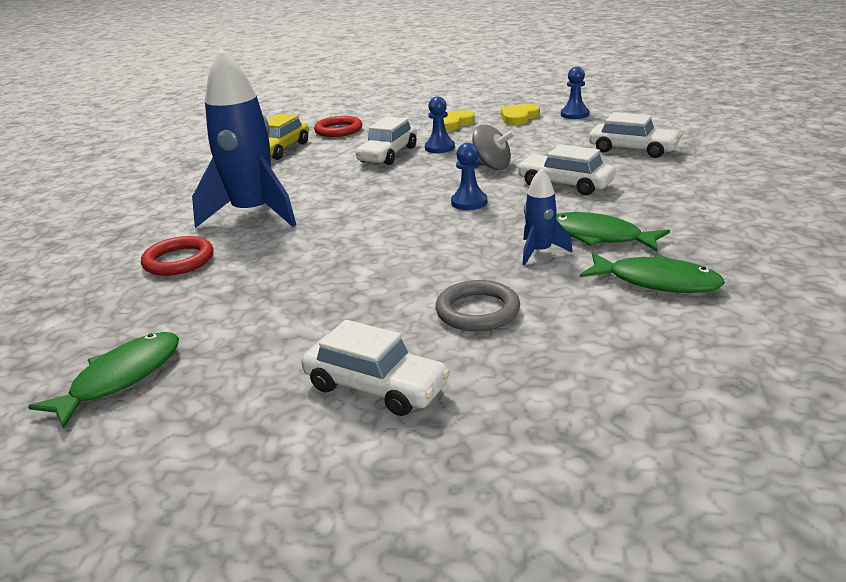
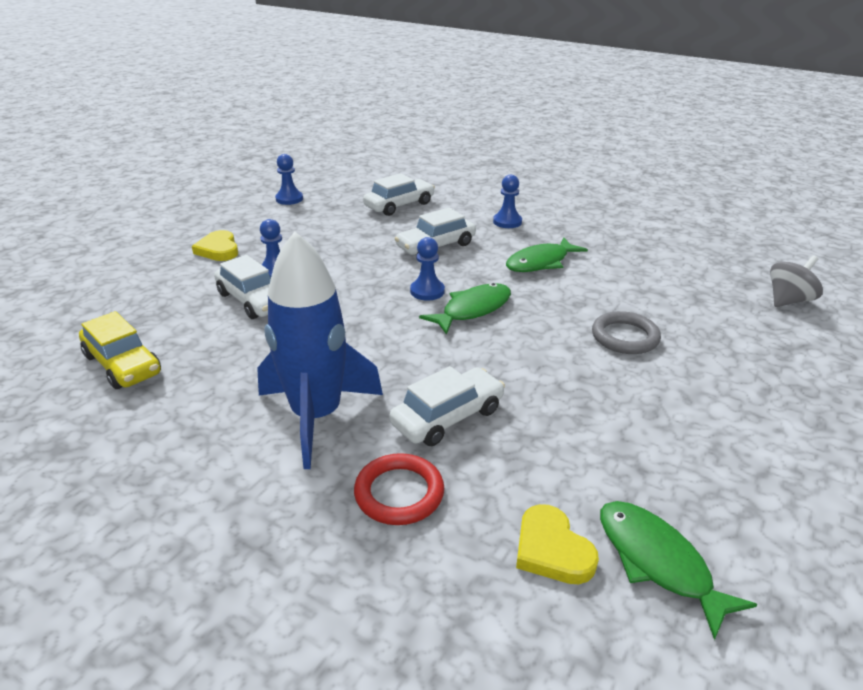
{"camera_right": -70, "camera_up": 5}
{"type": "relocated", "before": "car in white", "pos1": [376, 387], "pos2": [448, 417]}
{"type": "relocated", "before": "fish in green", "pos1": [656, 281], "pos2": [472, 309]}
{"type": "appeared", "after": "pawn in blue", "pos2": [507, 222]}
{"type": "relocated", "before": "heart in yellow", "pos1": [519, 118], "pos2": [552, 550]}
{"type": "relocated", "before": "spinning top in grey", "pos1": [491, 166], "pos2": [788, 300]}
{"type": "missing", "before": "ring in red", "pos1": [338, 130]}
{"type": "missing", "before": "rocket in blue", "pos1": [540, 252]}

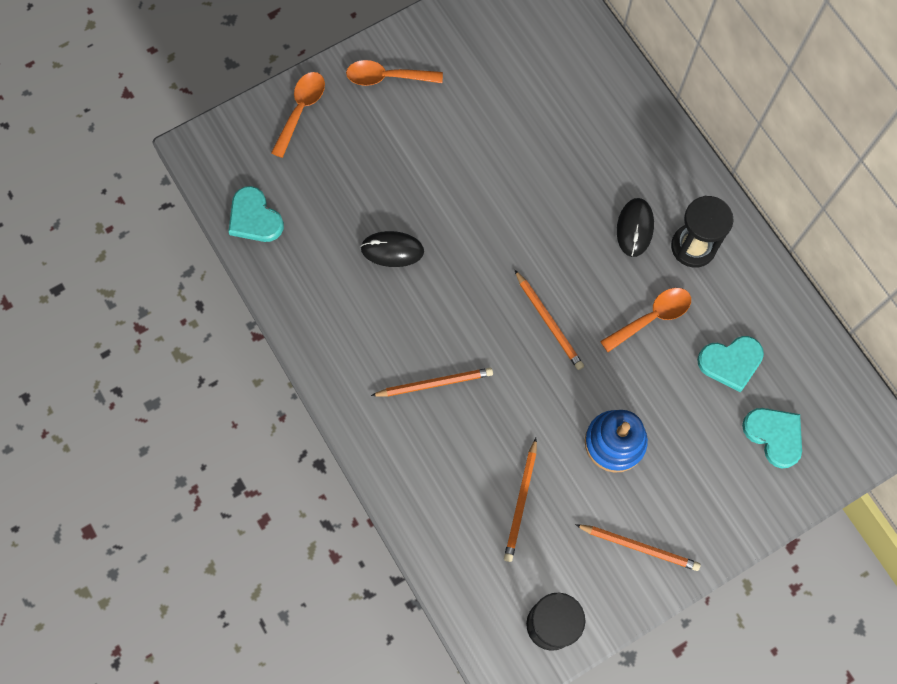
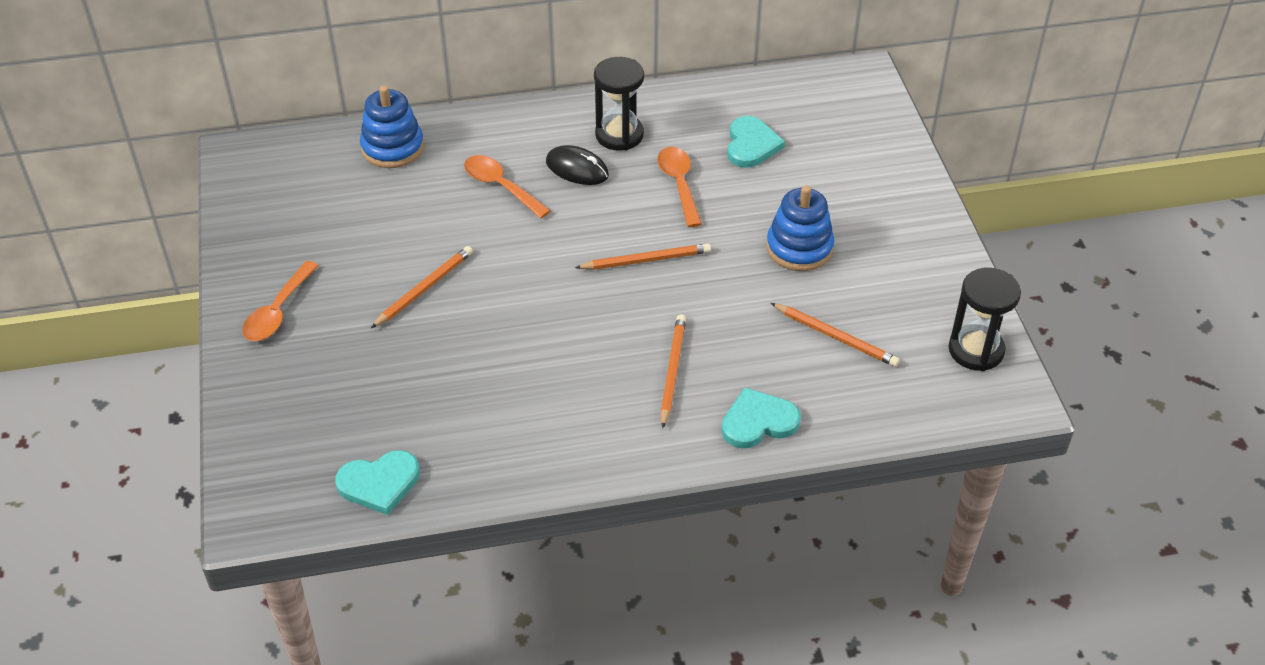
{"camera_right": -70, "camera_up": -25}
{"type": "appeared", "after": "stacking toy in blue", "pos2": [392, 148]}
{"type": "relocated", "before": "pencil in orange", "pos1": [639, 547], "pos2": [424, 288]}
{"type": "relocated", "before": "spoon in orange", "pos1": [301, 110], "pos2": [500, 186]}
{"type": "relocated", "before": "heart in turquoise", "pos1": [774, 435], "pos2": [758, 422]}
{"type": "missing", "before": "mouse in black", "pos1": [392, 250]}

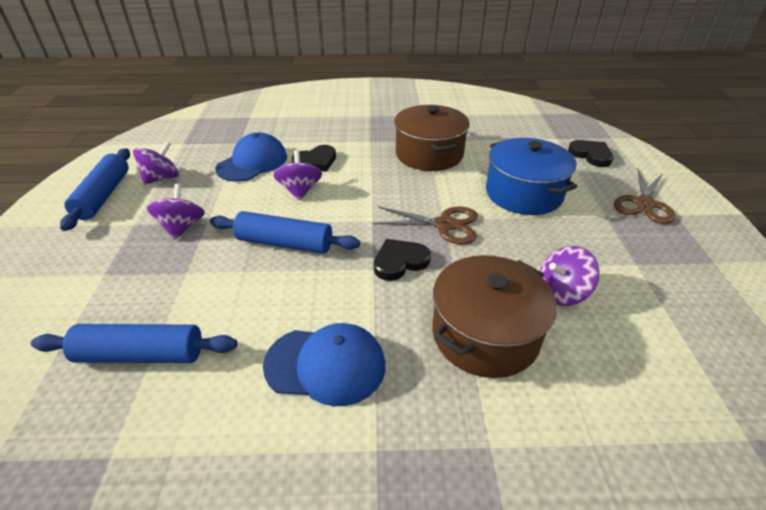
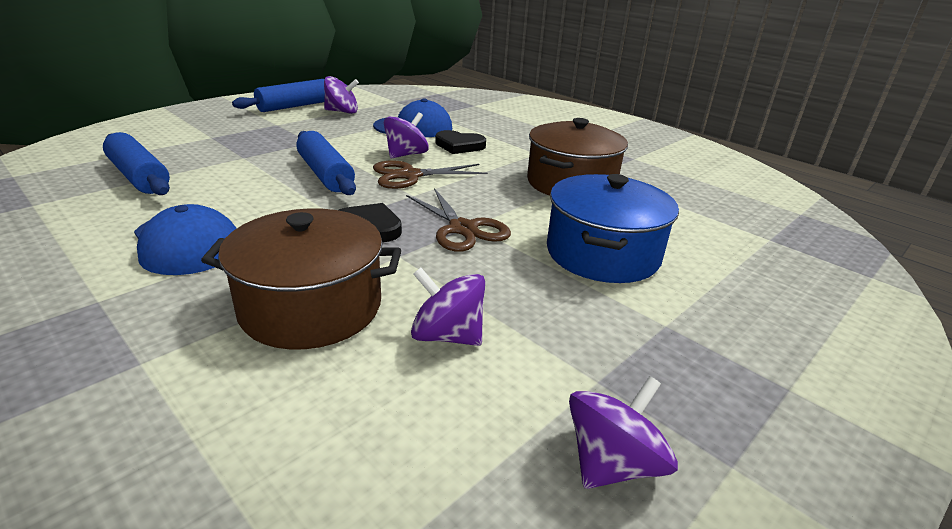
{"camera_right": 45, "camera_up": -10}
{"type": "relocated", "before": "scissors in brown", "pos1": [644, 204], "pos2": [410, 175]}
{"type": "relocated", "before": "spinning top in purple", "pos1": [182, 227], "pos2": [612, 463]}
{"type": "missing", "before": "heart in black", "pos1": [591, 155]}

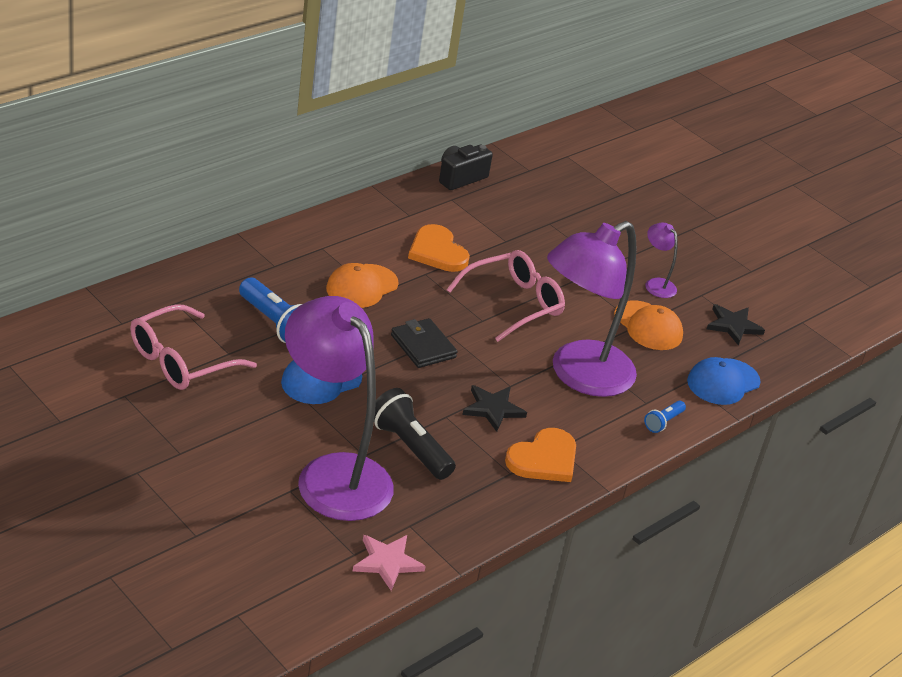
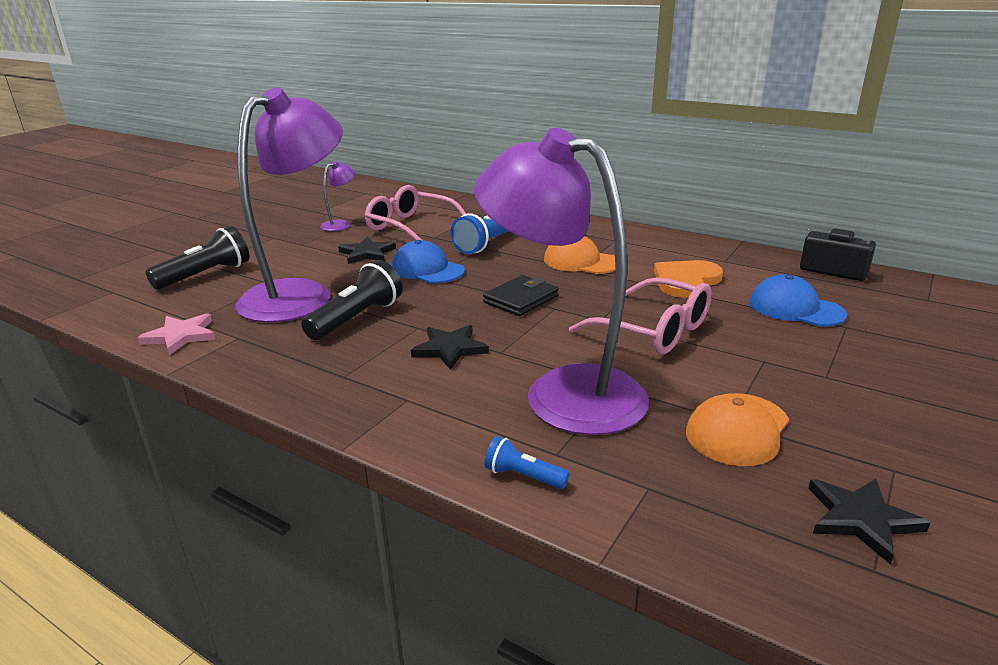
{"camera_right": 80, "camera_up": -10}
{"type": "appeared", "after": "flashlight in black", "pos2": [205, 275]}
{"type": "relocated", "before": "lamp in purple", "pos1": [656, 284], "pos2": [340, 224]}
{"type": "appeared", "after": "star in black", "pos2": [367, 253]}
{"type": "relocated", "before": "cap in blue", "pos1": [723, 382], "pos2": [795, 308]}
{"type": "missing", "before": "heart in orange", "pos1": [544, 459]}

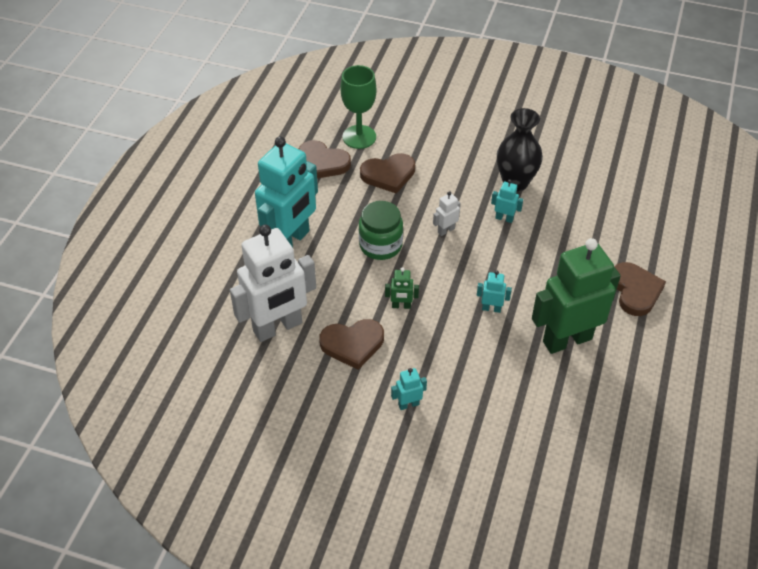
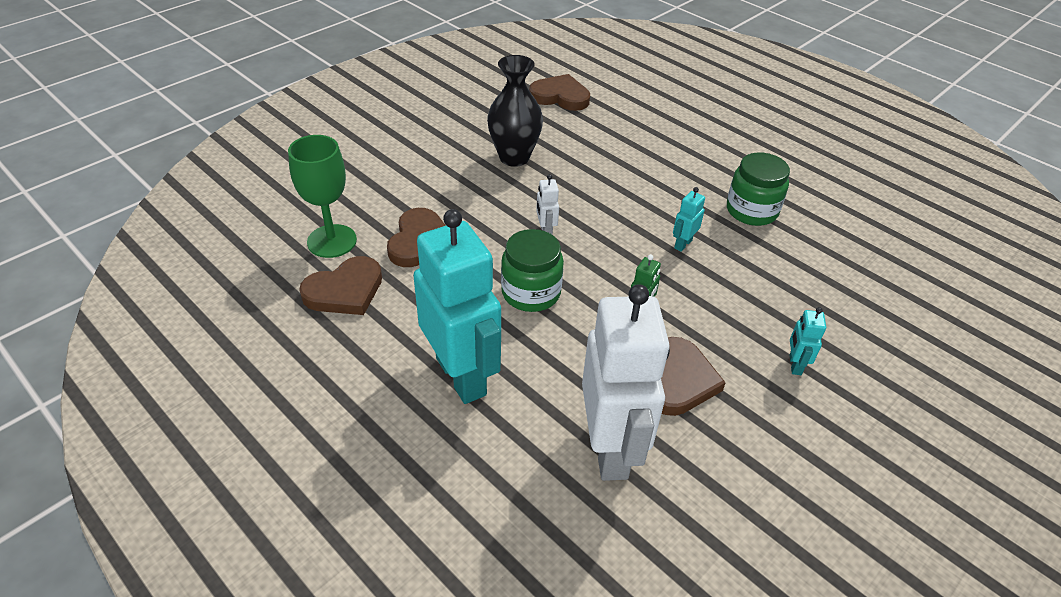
{"camera_right": -65, "camera_up": -5}
{"type": "relocated", "before": "heart in brown", "pos1": [635, 291], "pos2": [560, 96]}
{"type": "exchanged", "before": "robot in green", "after": "jar in green", "pos1": [567, 340], "pos2": [751, 211]}
{"type": "missing", "before": "robot in turquoise", "pos1": [504, 218]}

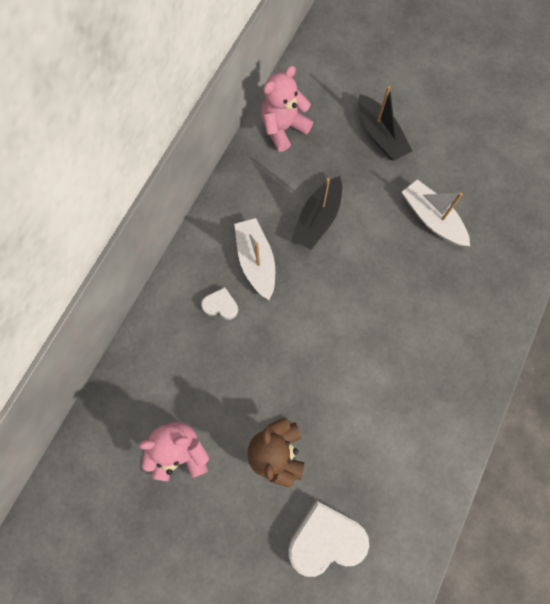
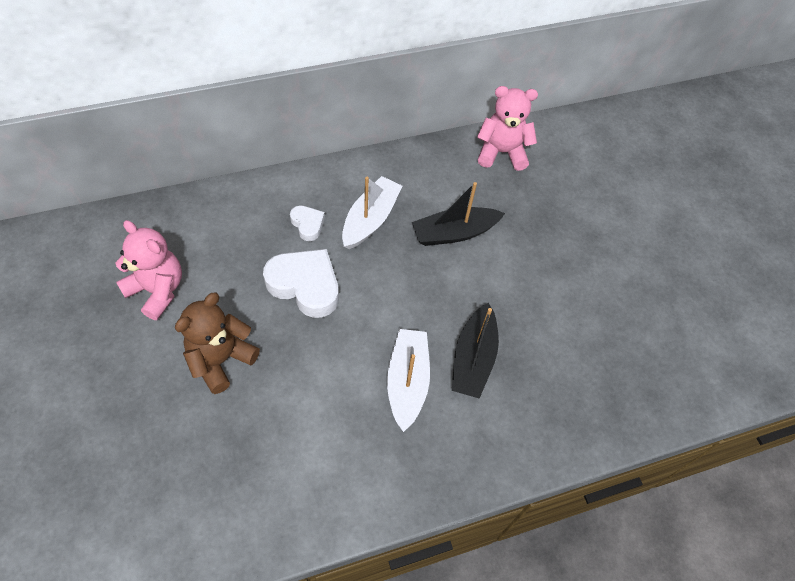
{"camera_right": 40, "camera_up": -15}
{"type": "relocated", "before": "heart in white", "pos1": [325, 538], "pos2": [305, 285]}
{"type": "relocated", "before": "boat in white", "pos1": [432, 219], "pos2": [407, 382]}
{"type": "relocated", "before": "boat in black", "pos1": [380, 135], "pos2": [473, 359]}

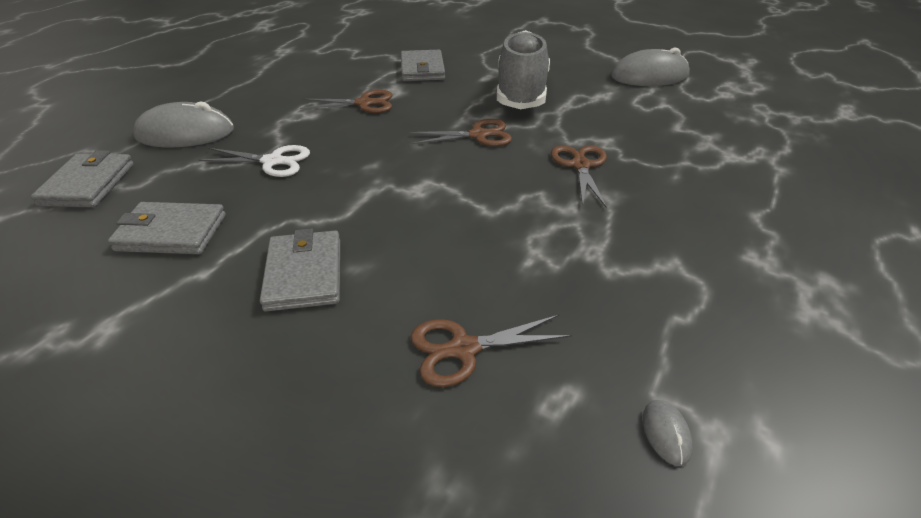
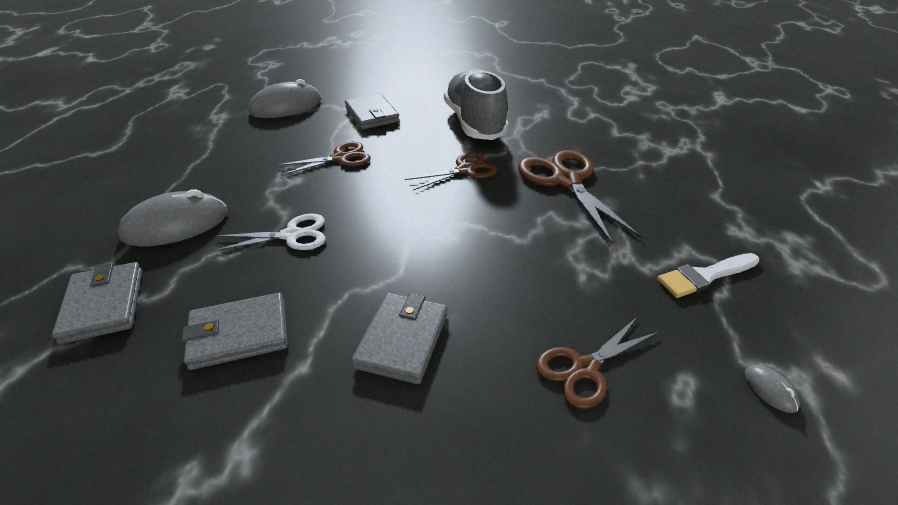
{"camera_right": -20, "camera_up": 0}
{"type": "relocated", "before": "mouse in grey", "pos1": [649, 76], "pos2": [286, 106]}
{"type": "spun", "before": "wallet in grey", "pos1": [304, 274], "pos2": [402, 340], "turn": 45}
{"type": "size", "before": "scissors in brown", "pos1": [580, 165], "pos2": [566, 181], "scale": 1.61}
{"type": "appeared", "after": "brush in white", "pos2": [705, 276]}

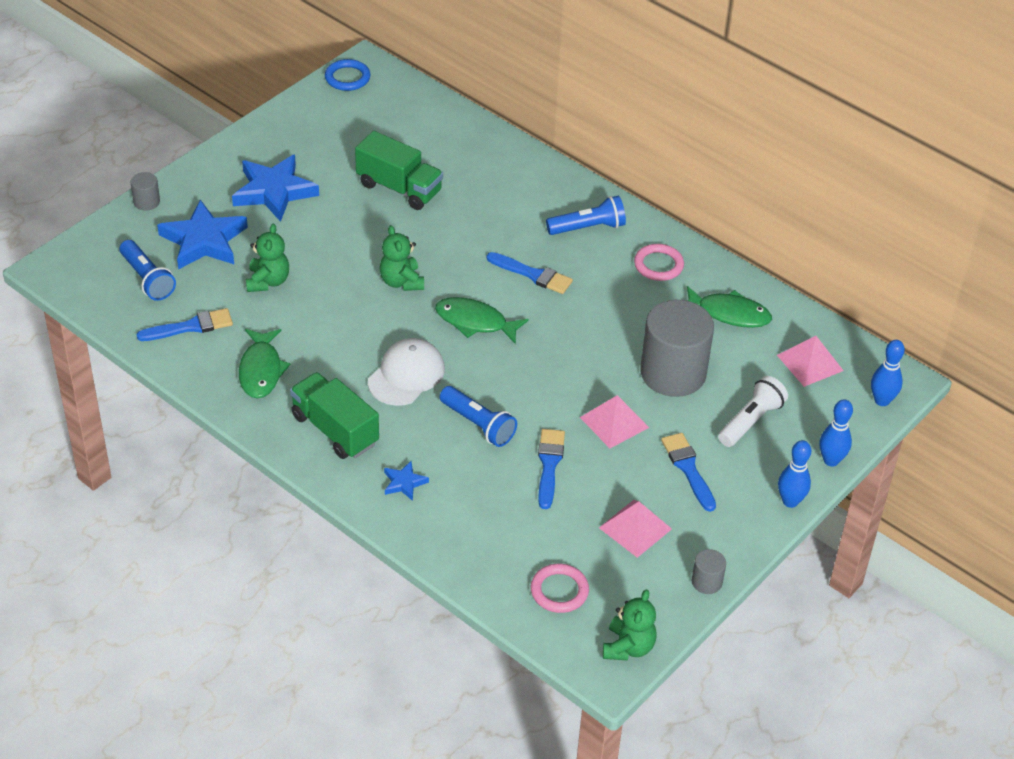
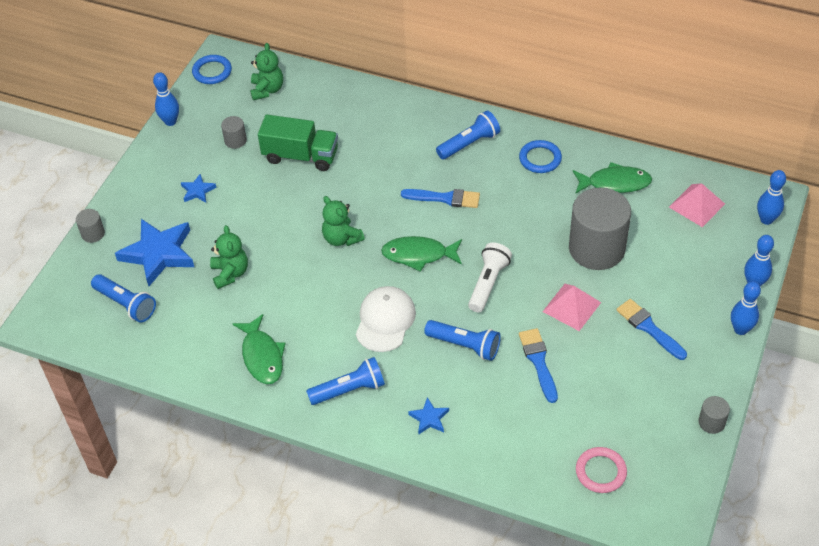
{"camera_right": -15, "camera_up": 5}
{"type": "appeared", "after": "bowling pin in blue", "pos2": [170, 121]}
{"type": "size", "before": "star in blue", "pos1": [274, 191], "pos2": [197, 191], "scale": 0.47}
{"type": "appeared", "after": "cylinder in grey", "pos2": [235, 140]}
{"type": "relocated", "before": "teddy bear in green", "pos1": [628, 647], "pos2": [267, 90]}
{"type": "exchanged", "before": "truck in green", "after": "flashlight in blue", "pos1": [335, 430], "pos2": [349, 389]}
{"type": "relocated", "before": "flashlight in white", "pos1": [751, 421], "pos2": [488, 283]}
{"type": "colour", "before": "ring in pink", "after": "ring in blue", "pos1": [658, 265], "pos2": [540, 159]}
{"type": "missing", "before": "brush in blue", "pos1": [190, 327]}
{"type": "missing", "before": "pyramid in pink", "pos1": [635, 528]}

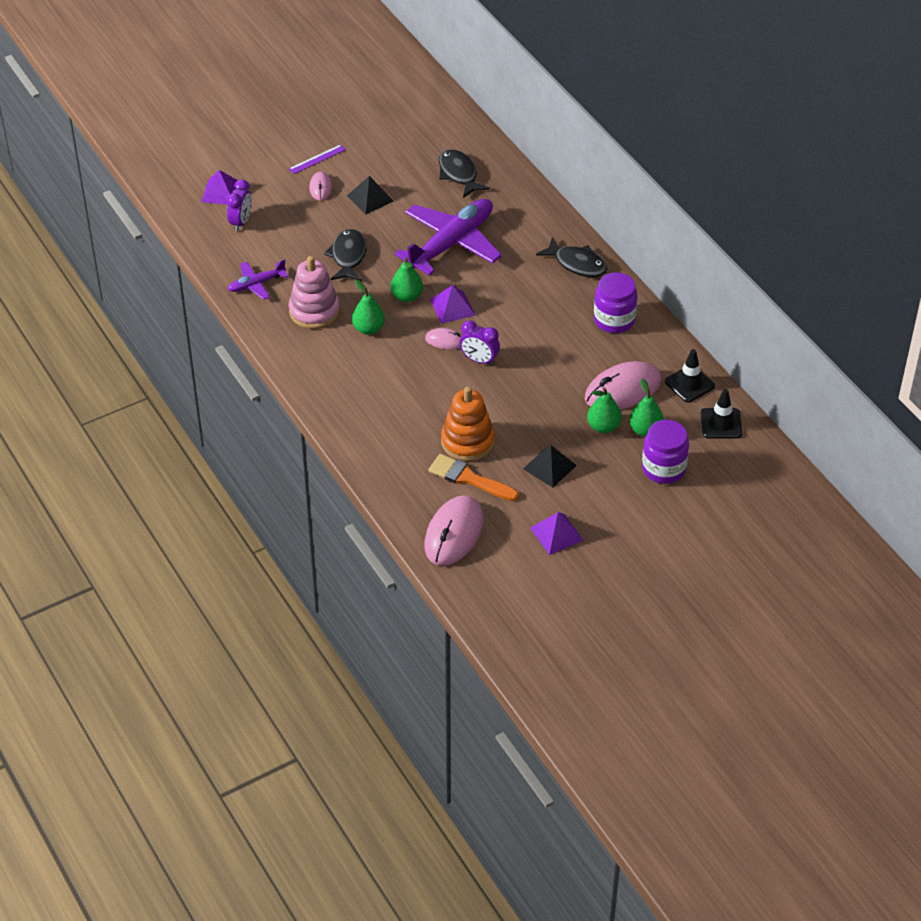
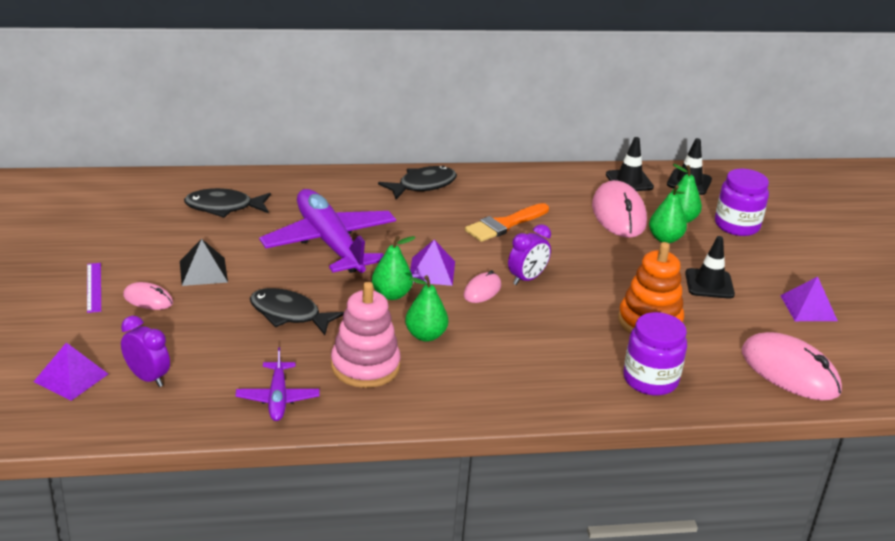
{"camera_right": -70, "camera_up": -15}
{"type": "relocated", "before": "brush in orange", "pos1": [468, 478], "pos2": [504, 225]}
{"type": "relocated", "before": "jar in purple", "pos1": [614, 320], "pos2": [650, 380]}
{"type": "exchanged", "before": "pyramid in black", "after": "traffic cone in black", "pos1": [549, 467], "pos2": [709, 284]}

